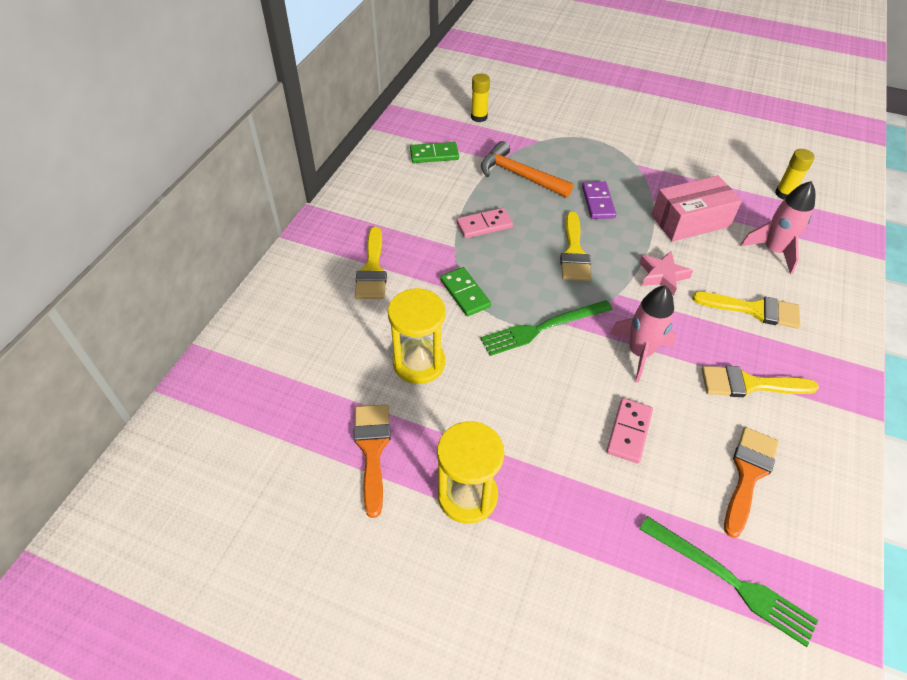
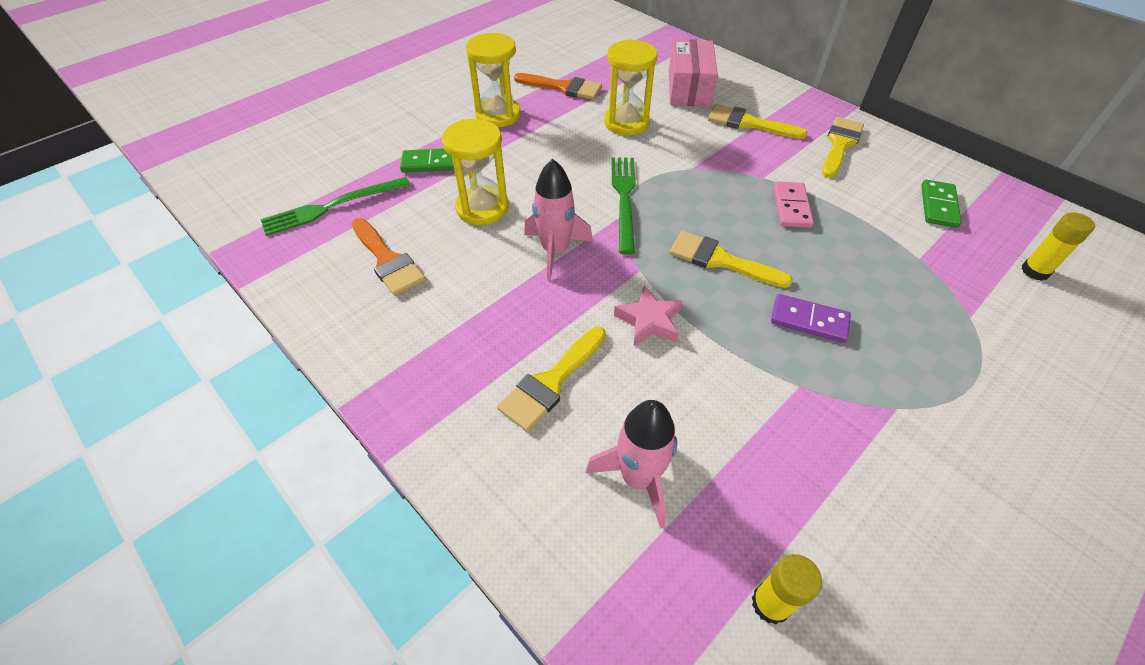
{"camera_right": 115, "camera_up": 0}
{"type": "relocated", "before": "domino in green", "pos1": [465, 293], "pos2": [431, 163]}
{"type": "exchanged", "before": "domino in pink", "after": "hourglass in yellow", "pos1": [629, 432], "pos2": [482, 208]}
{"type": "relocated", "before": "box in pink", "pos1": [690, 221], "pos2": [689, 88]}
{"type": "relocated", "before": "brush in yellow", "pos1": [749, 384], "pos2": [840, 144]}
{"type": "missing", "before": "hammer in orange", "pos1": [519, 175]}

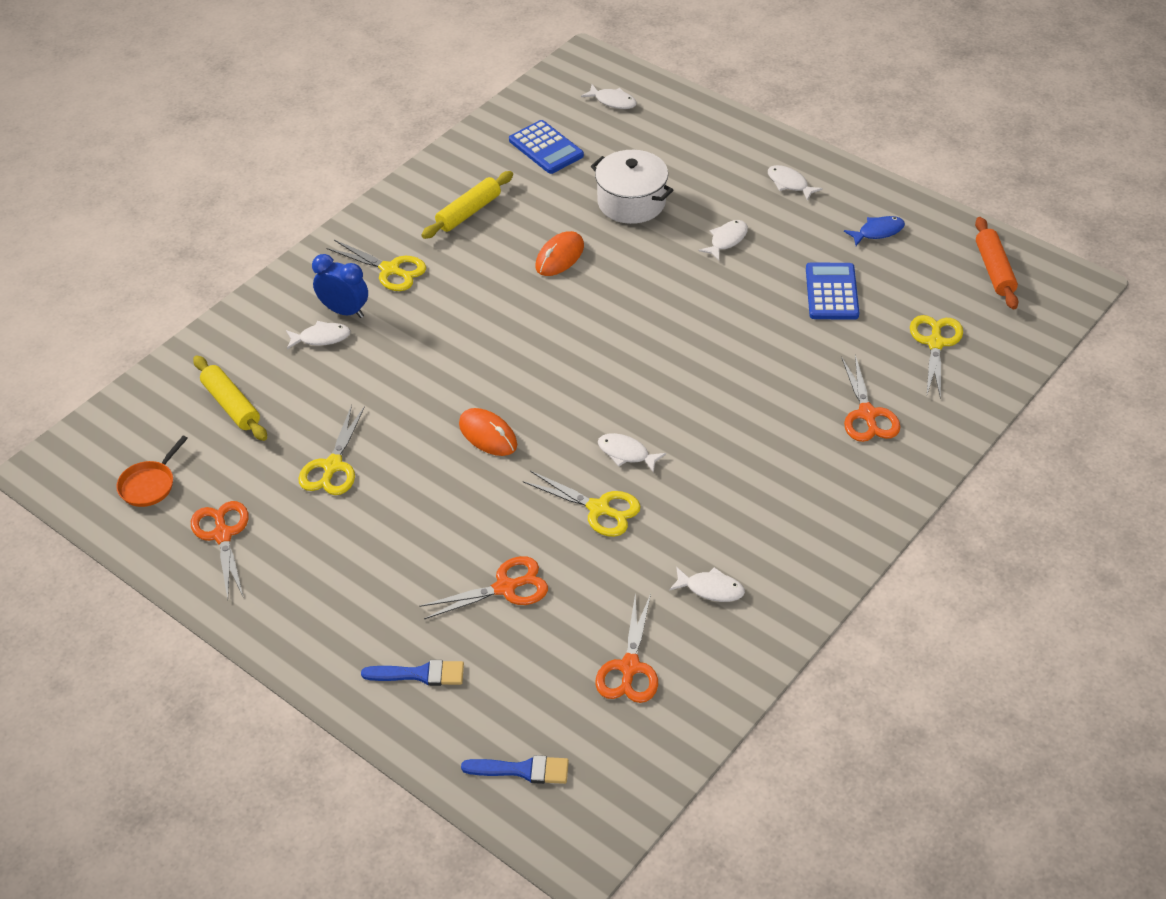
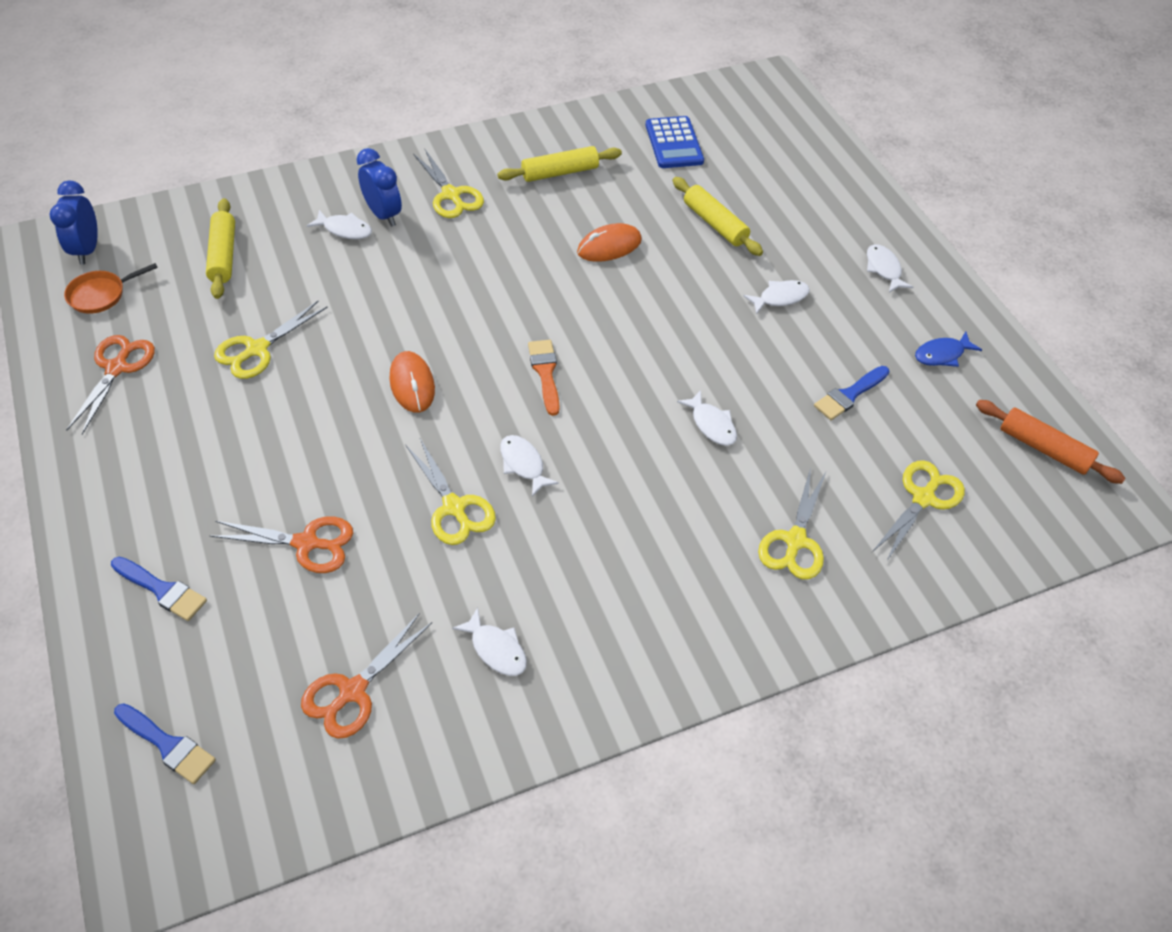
{"camera_right": 25, "camera_up": 5}
{"type": "appeared", "after": "clock in blue", "pos2": [87, 250]}
{"type": "appeared", "after": "brush in orange", "pos2": [545, 373]}
{"type": "exchanged", "before": "pot in white", "after": "rolling pin in yellow", "pos1": [631, 202], "pos2": [715, 224]}
{"type": "relocated", "before": "fish in white", "pos1": [613, 101], "pos2": [711, 424]}
{"type": "colour", "before": "scissors in orange", "after": "scissors in yellow", "pos1": [867, 414], "pos2": [795, 541]}
{"type": "exchanged", "before": "calculator in blue", "after": "brush in blue", "pos1": [831, 292], "pos2": [849, 395]}
{"type": "spun", "before": "fish in blue", "pos1": [878, 232], "pos2": [942, 354], "turn": 150}
{"type": "spun", "before": "rolling pin in orange", "pos1": [994, 270], "pos2": [1043, 448], "turn": -75}

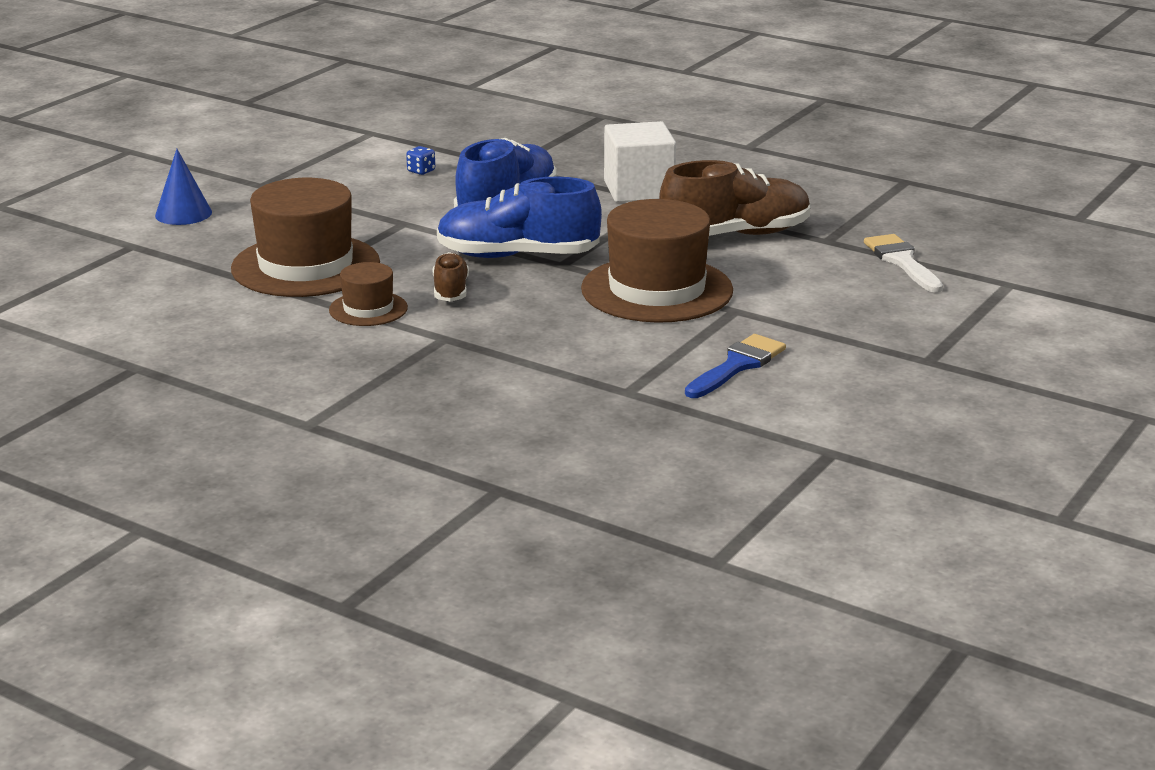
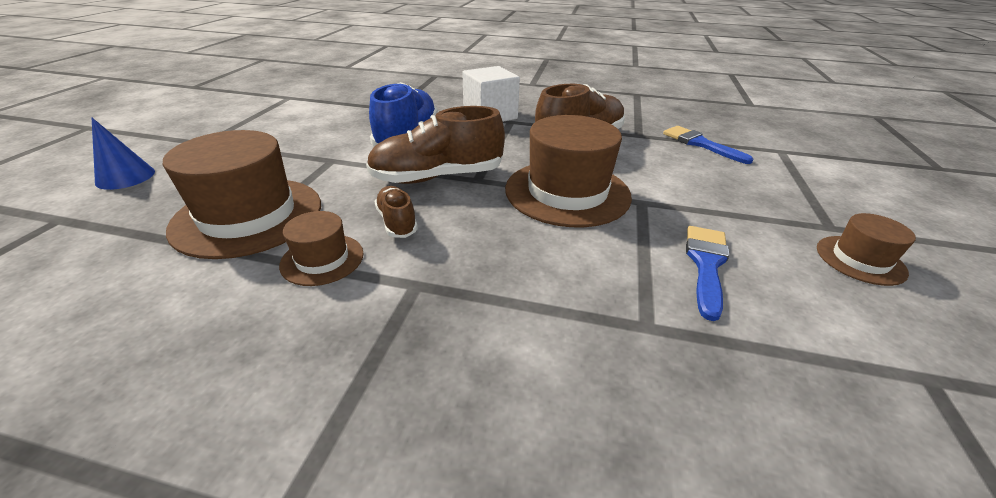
{"camera_right": -20, "camera_up": 10}
{"type": "colour", "before": "shoe in blue", "after": "shoe in brown", "pos1": [518, 256], "pos2": [438, 177]}
{"type": "colour", "before": "brush in white", "after": "brush in blue", "pos1": [902, 261], "pos2": [700, 144]}
{"type": "appeared", "after": "hat in brown", "pos2": [860, 260]}
{"type": "missing", "before": "dice in blue", "pos1": [421, 171]}

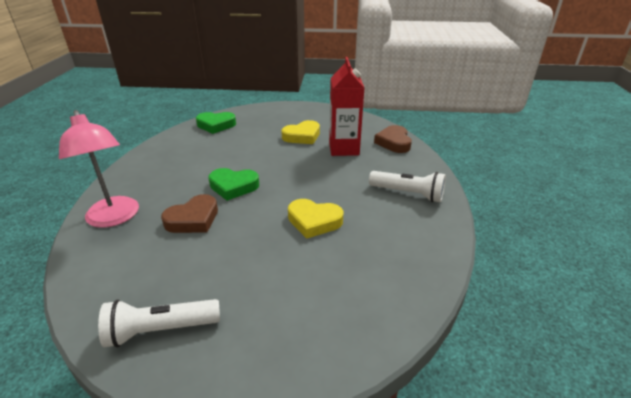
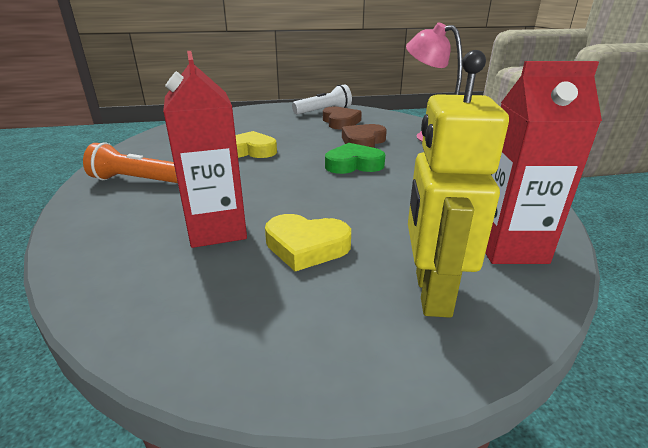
{"camera_right": 165, "camera_up": -5}
{"type": "colour", "before": "flashlight in white", "after": "flashlight in orange", "pos1": [408, 194], "pos2": [136, 180]}
{"type": "spun", "before": "heart in yellow", "pos1": [302, 136], "pos2": [306, 246], "turn": -120}
{"type": "relocated", "before": "heart in brown", "pos1": [394, 142], "pos2": [340, 122]}
{"type": "appeared", "after": "robot in yellow", "pos2": [431, 293]}
{"type": "exchanged", "before": "heart in green", "after": "carton in red", "pos1": [216, 125], "pos2": [509, 248]}

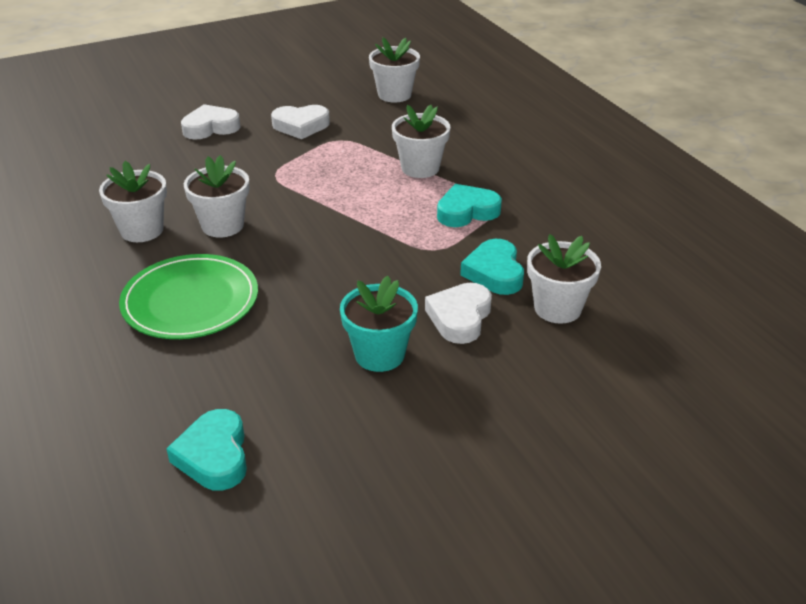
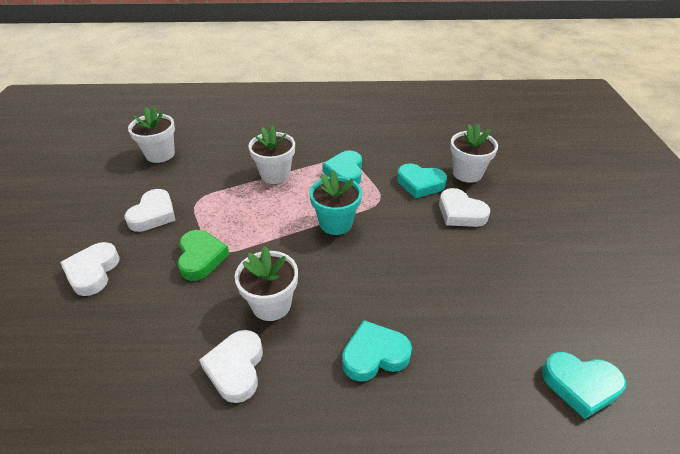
{"camera_right": -65, "camera_up": 5}
{"type": "appeared", "after": "heart in green", "pos2": [201, 258]}
{"type": "exchanged", "before": "flower pot in white", "after": "heart in white", "pos1": [142, 230], "pos2": [236, 368]}
{"type": "relocated", "before": "flower pot in turquoise", "pos1": [379, 354], "pos2": [336, 223]}
{"type": "exchanged", "before": "plate in green", "after": "heart in turquoise", "pos1": [190, 301], "pos2": [374, 355]}

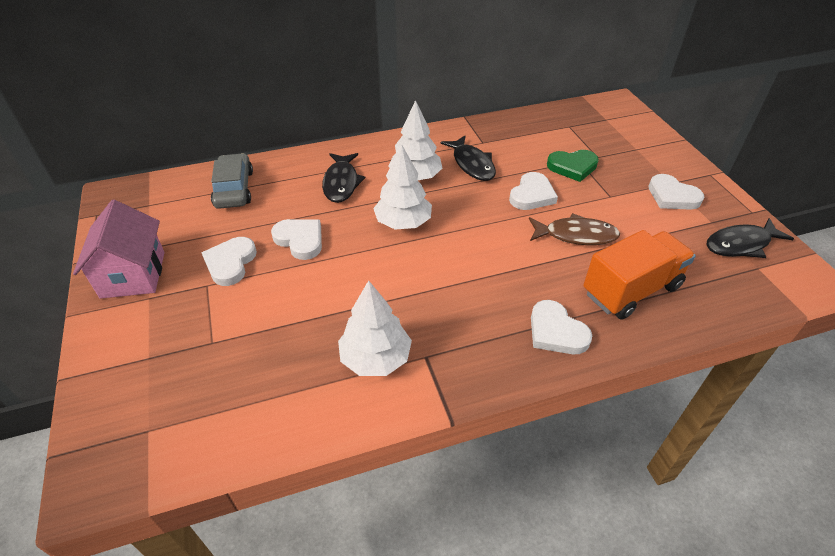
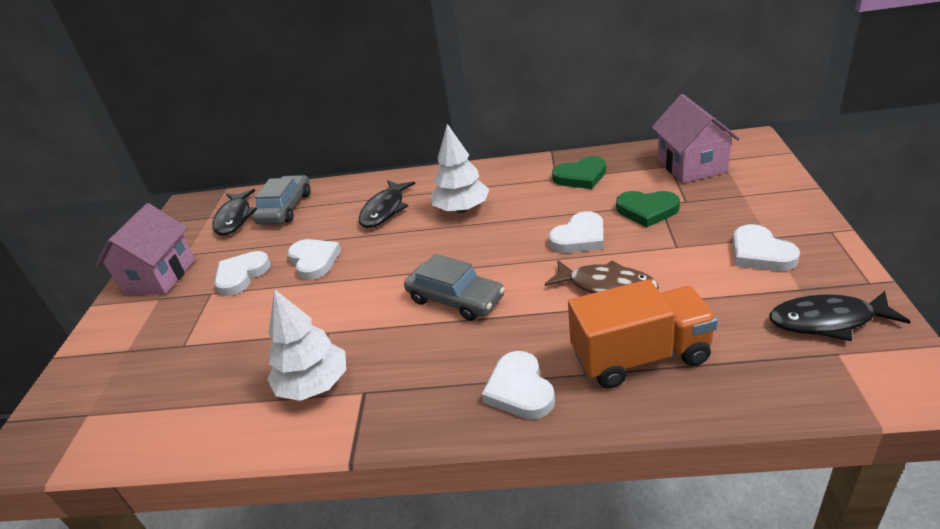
{"camera_right": 25, "camera_up": -10}
{"type": "relocated", "before": "fish in black", "pos1": [472, 164], "pos2": [235, 218]}
{"type": "appeared", "after": "car in grey", "pos2": [455, 299]}
{"type": "appeared", "after": "heart in green", "pos2": [580, 176]}
{"type": "appeared", "after": "house in pink", "pos2": [691, 165]}
{"type": "missing", "before": "tree in white", "pos1": [403, 222]}

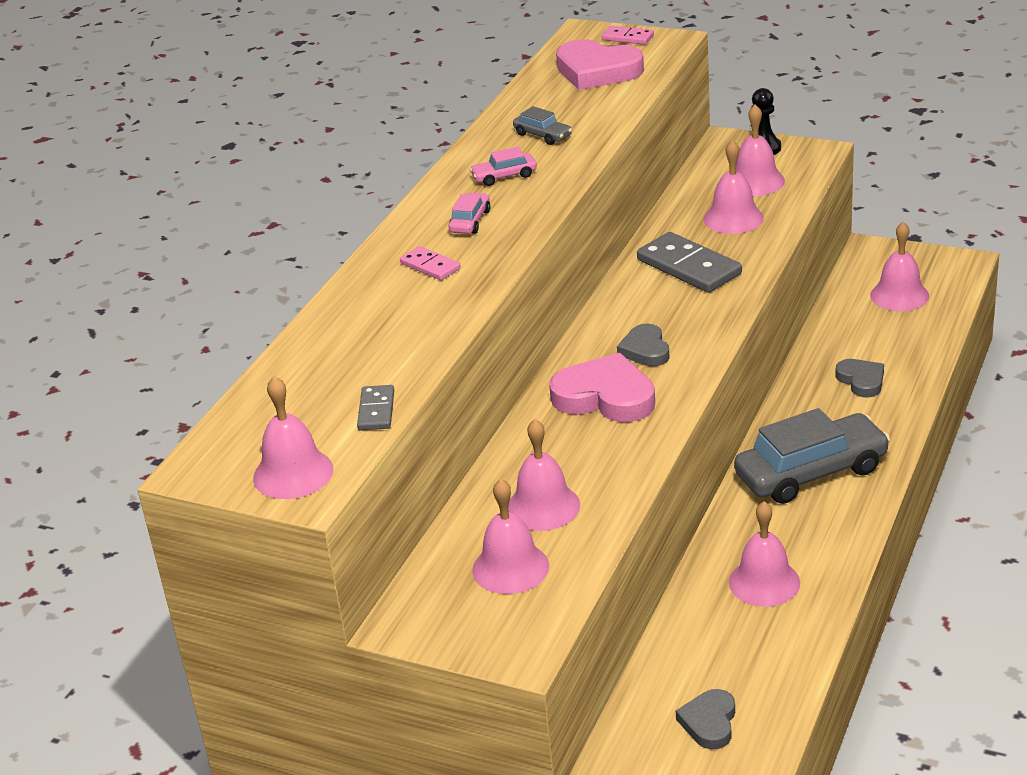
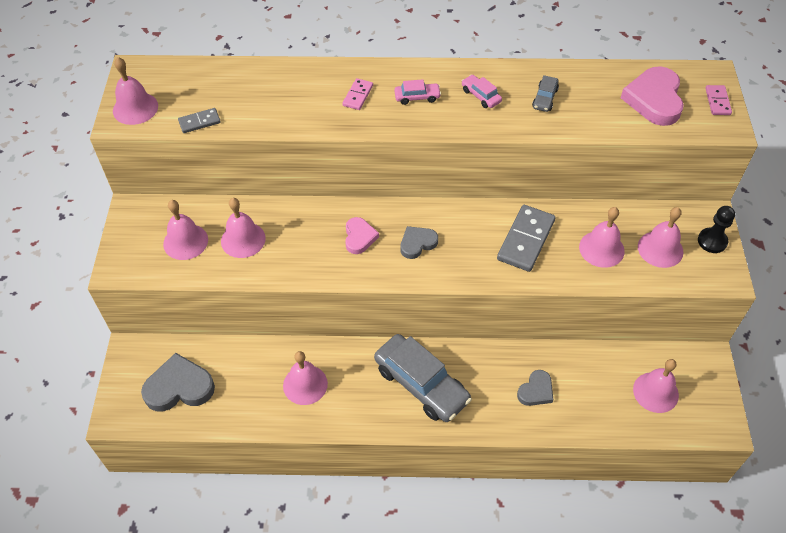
{"camera_right": 65, "camera_up": 20}
{"type": "size", "before": "heart in grey", "pos1": [709, 722], "pos2": [179, 387], "scale": 1.71}
{"type": "size", "before": "heart in pink", "pos1": [605, 397], "pos2": [359, 237], "scale": 0.59}

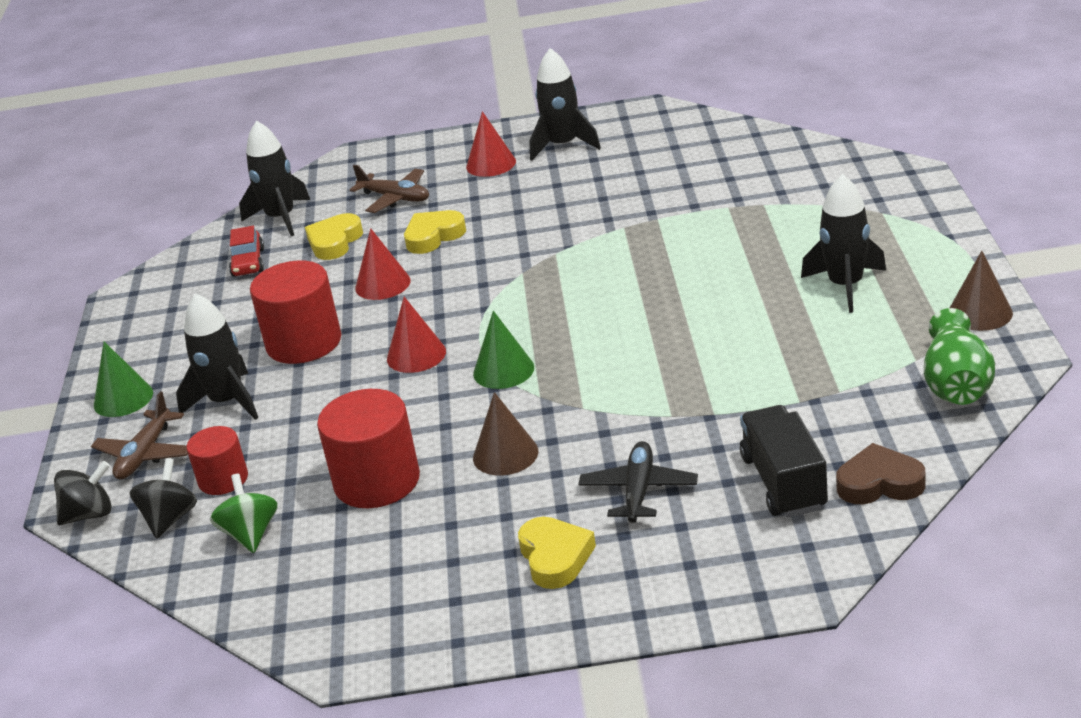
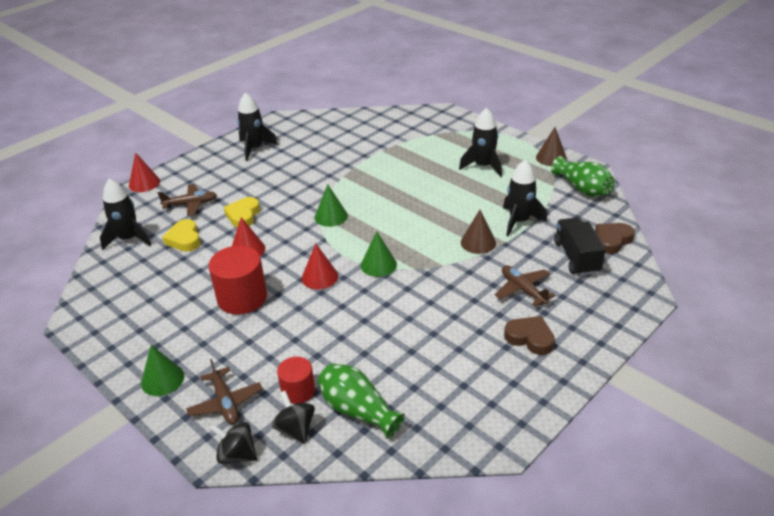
{"camera_right": -45, "camera_up": 5}
{"type": "relocated", "before": "cone in red", "pos1": [491, 164], "pos2": [144, 183]}
{"type": "spun", "before": "spinning top in black", "pos1": [90, 514], "pos2": [237, 454], "turn": -90}
{"type": "appeared", "after": "cone in green", "pos2": [331, 216]}
{"type": "exchanged", "before": "spinning top in green", "after": "vase in green", "pos1": [250, 534], "pos2": [358, 410]}
{"type": "relocated", "before": "cone in brown", "pos1": [505, 454], "pos2": [478, 242]}
{"type": "colour", "before": "plane in black", "after": "plane in brown", "pos1": [638, 491], "pos2": [523, 290]}
{"type": "relocated", "before": "rocket in black", "pos1": [227, 402], "pos2": [519, 221]}
{"type": "colour", "before": "heart in yellow", "after": "heart in brown", "pos1": [555, 557], "pos2": [530, 338]}
{"type": "spun", "before": "truck in black", "pos1": [784, 482], "pos2": [576, 257], "turn": 45}
{"type": "missing", "before": "car in red", "pos1": [248, 262]}
{"type": "missing", "before": "cylinder in red", "pos1": [377, 481]}

